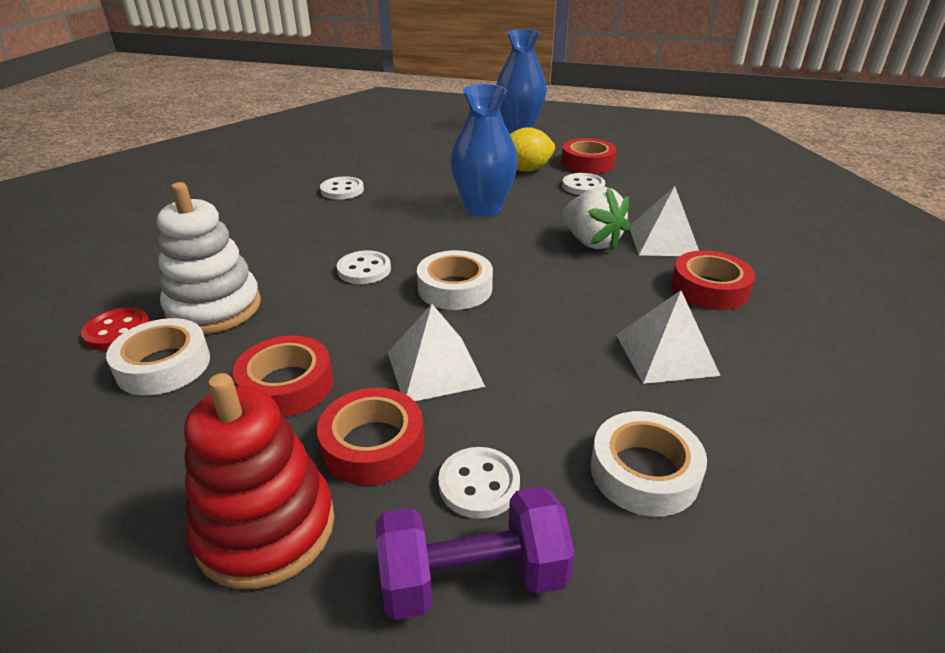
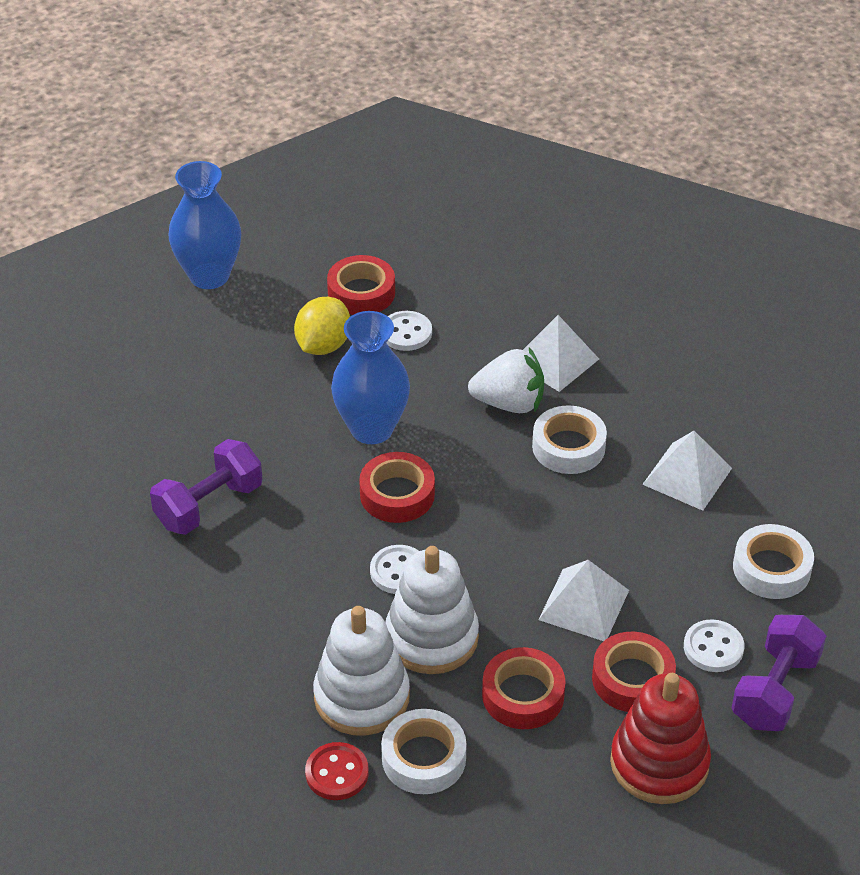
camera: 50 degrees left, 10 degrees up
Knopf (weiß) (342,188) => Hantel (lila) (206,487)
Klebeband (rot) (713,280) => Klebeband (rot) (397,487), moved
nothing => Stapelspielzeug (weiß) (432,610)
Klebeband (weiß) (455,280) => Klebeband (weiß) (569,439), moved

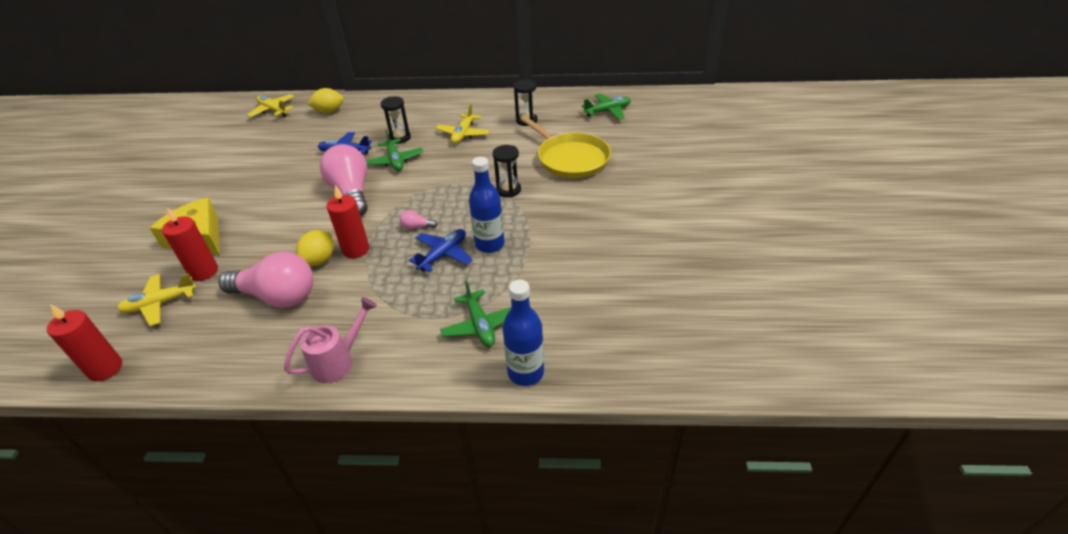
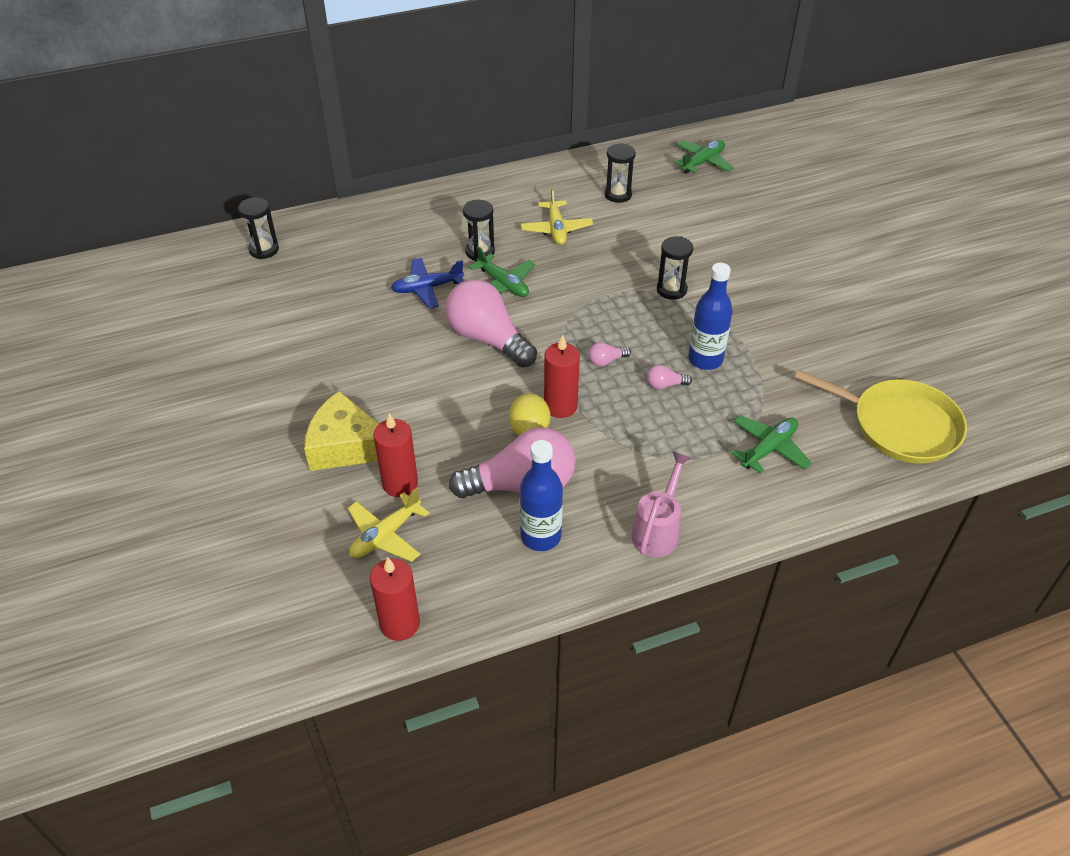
camera: 25 degrees left, 5 degrees up
Flugzeug (gelb) (271,105) => Sanduhr (schwarz) (258,228)
Flasche (blau) (523,332) => Flasche (blau) (541,495), moved
Flugzeug (blau) (441,250) => Glühbirne (rosa) (669,377)
Flugzeug (grün) (475,313) => Flugzeug (grün) (772,444), 90 degrees counterclockwise
Pfanne (gelb) (565,147) => Pfanne (gelb) (881,417), moved
Zitrone (gelb) (325,101) => nothing

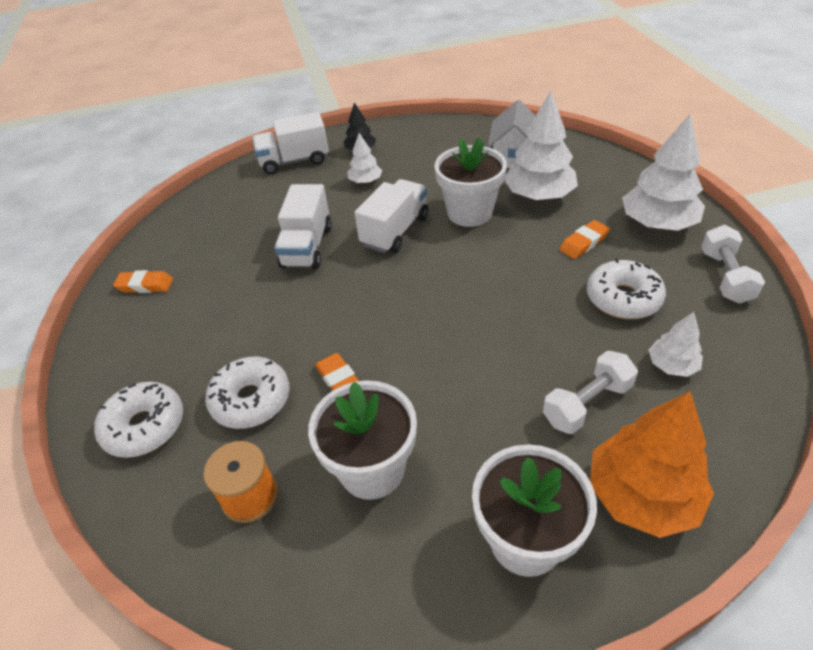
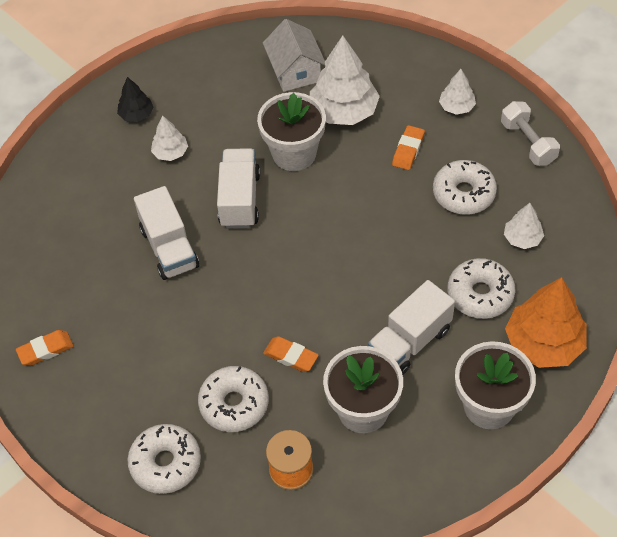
camera: 30 degrees left, 10 degrees up
Lastwagen (weiß) (290,143) => Lastwagen (weiß) (411,327), moved
Baum (weiß) (663,172) => Baum (weiß) (457,92), x0.52
Hantel (weiß) (590,392) => Donut (weiß) (481,288)

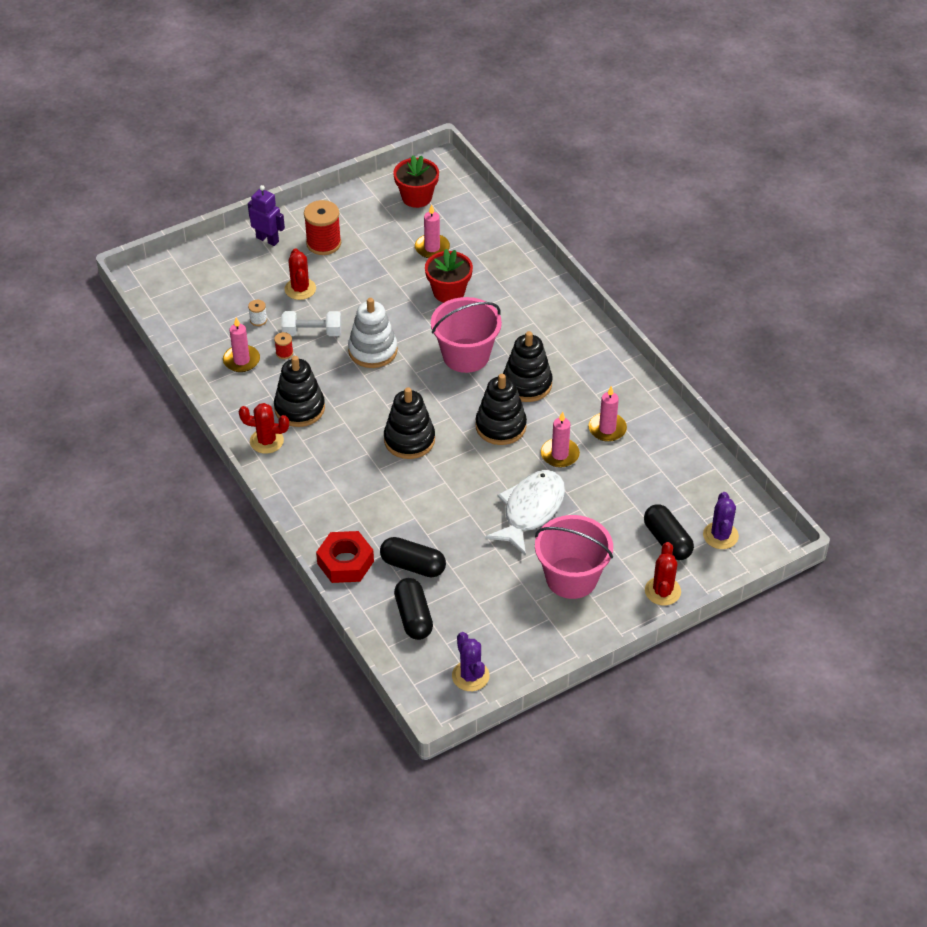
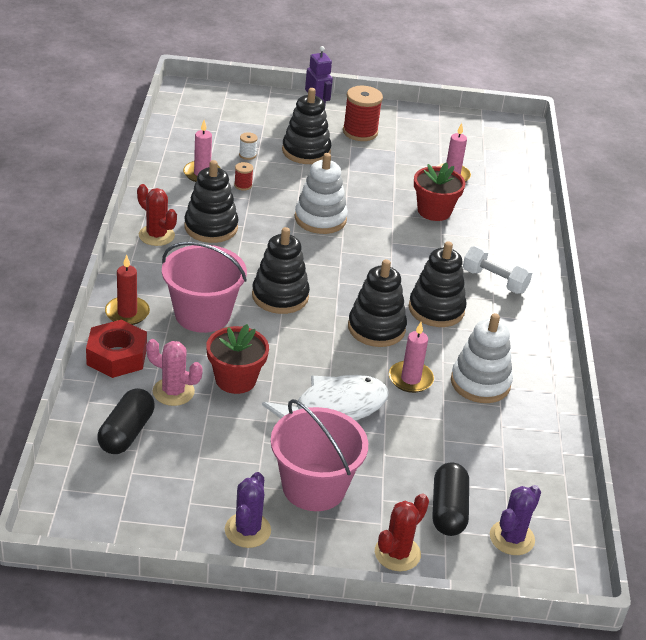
camera: 30 degrees right, 10 degrees down
nothing => Kerze (rot) (127,290)
Kapsel (schwarz) (413,557) => Kaktus (rosa) (174,372)
Eimer (rosa) (466,335) => Eimer (rosa) (204,287), moved
Blumentopf (rot) (416,181) => Blumentopf (rot) (237,359), moved
Kaktus (lila) (470,661) => Kaktus (lila) (248,510), moved
Kaktus (rot) (300,274) => Stapelspielzeug (schwarz) (306,126)
Kerze (rosa) (607,414) => Stapelspielzeug (weiß) (482,358)
Hantel (weiß) (311,323) => Hantel (weiß) (497,270), moved

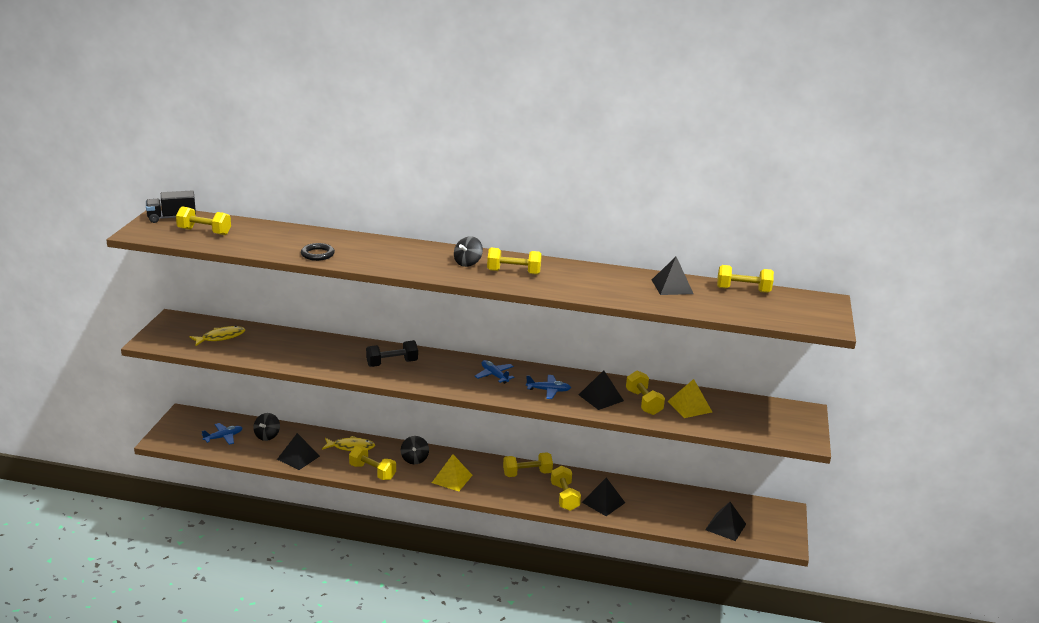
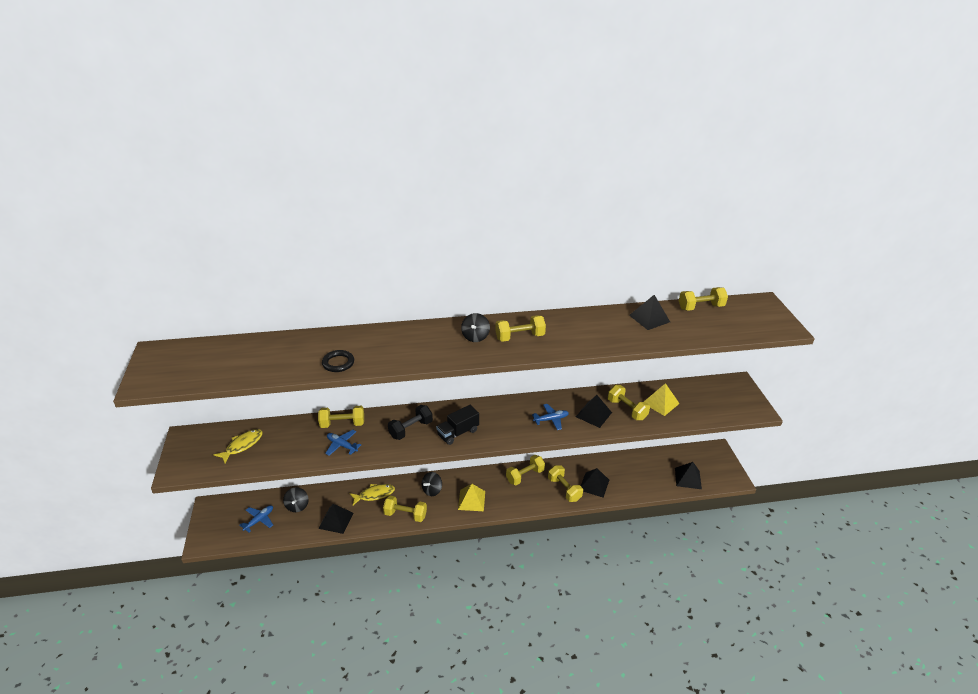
camera: 20 degrees left, 10 degrees up
Hantel (gelb) (203,220) => Hantel (gelb) (341,417), moved
Flugzeug (blau) (494,372) => Flugzeug (blau) (343,443), moved
Kreisel (schwarz) (415,450) => Kreisel (schwarz) (432,484), 60 degrees clockwise
Lastwagen (schwarz) (171,206) => Lastwagen (schwarz) (457,425), moved

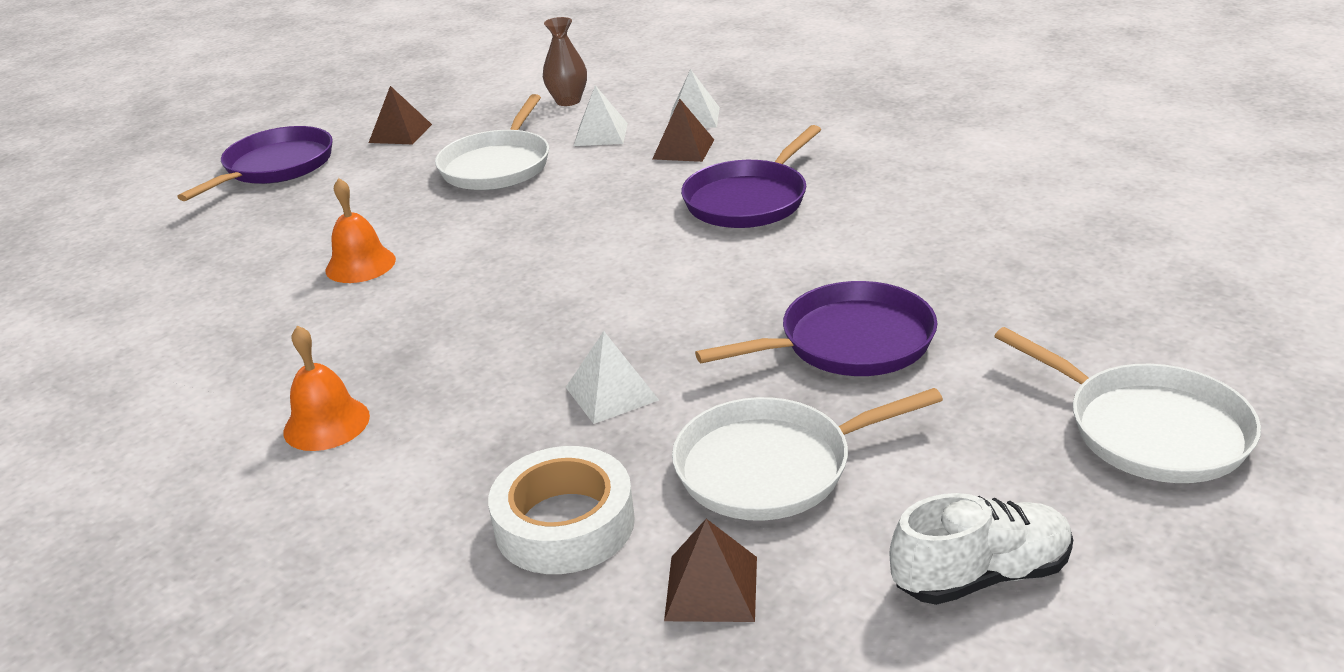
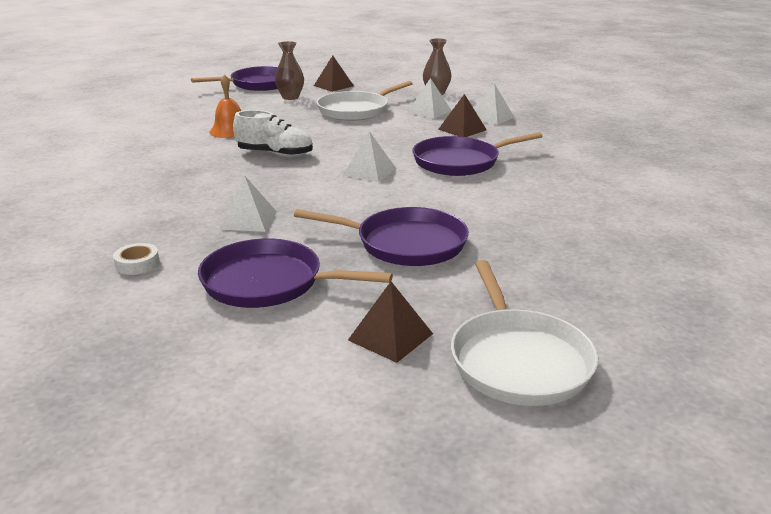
camera: 30 degrees right, 5 degrees down
Klebeband (weiß) (561,510) => Klebeband (weiß) (136,259), x0.48
Pfanne (weiß) (807,454) => Pfanne (lila) (295,273)
Schuh (weiß) (981,549) => Schuh (weiß) (273,133), moved
nothing => Vase (braun) (289,70)
nothing => Pyramide (weiß) (369,156)
Pyramide (braun) (710,570) => Pyramide (braun) (390,322), moved
Glocke (orange) (326,388) => nothing

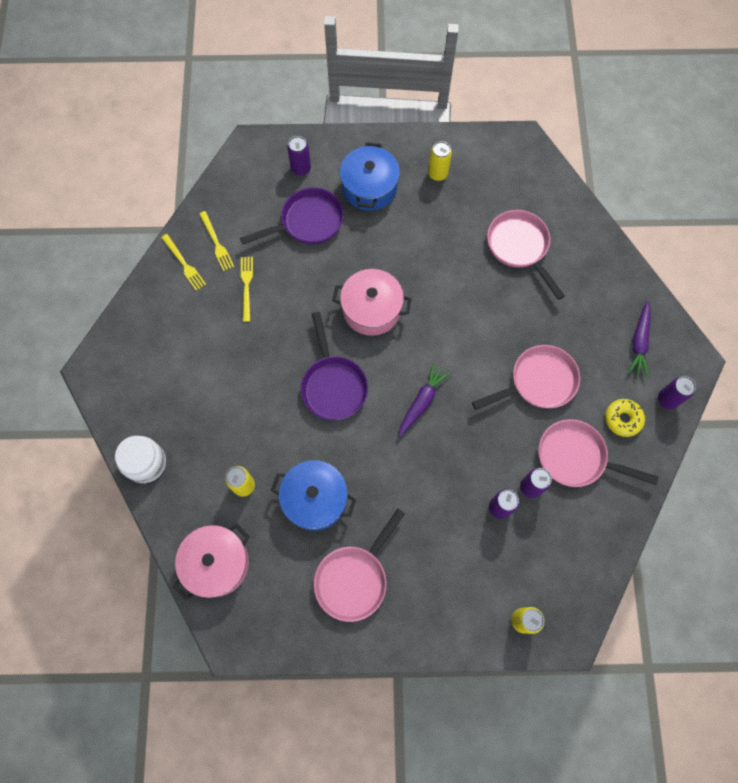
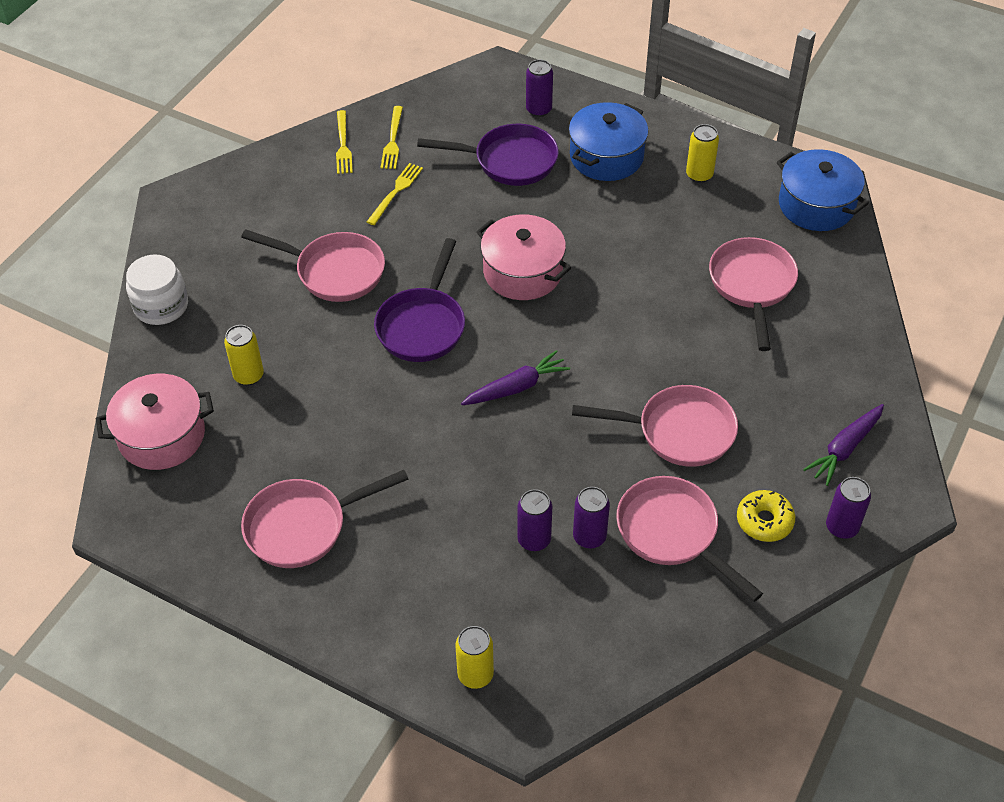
camera: 30 degrees right, 20 degrees down
nothing => Pfanne (rosa) (313,266)
Kochtopf (blau) (313,495) => Kochtopf (blau) (823,190), moved

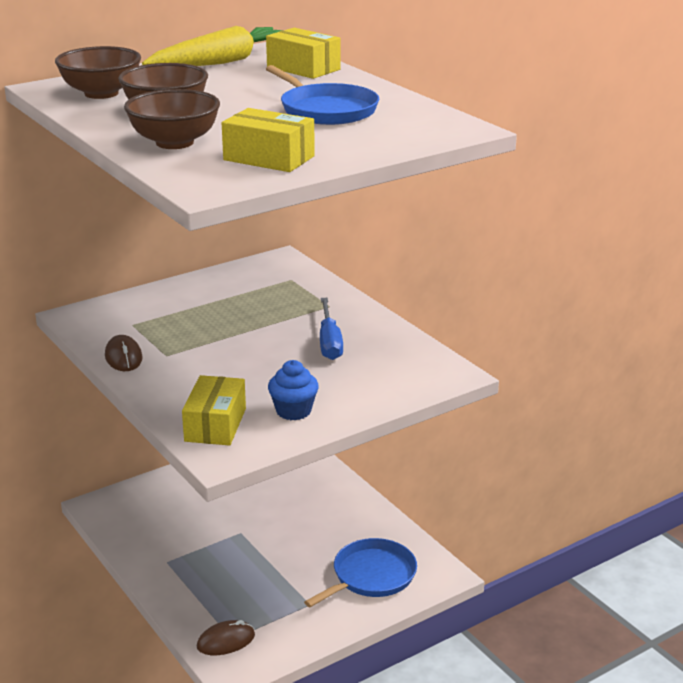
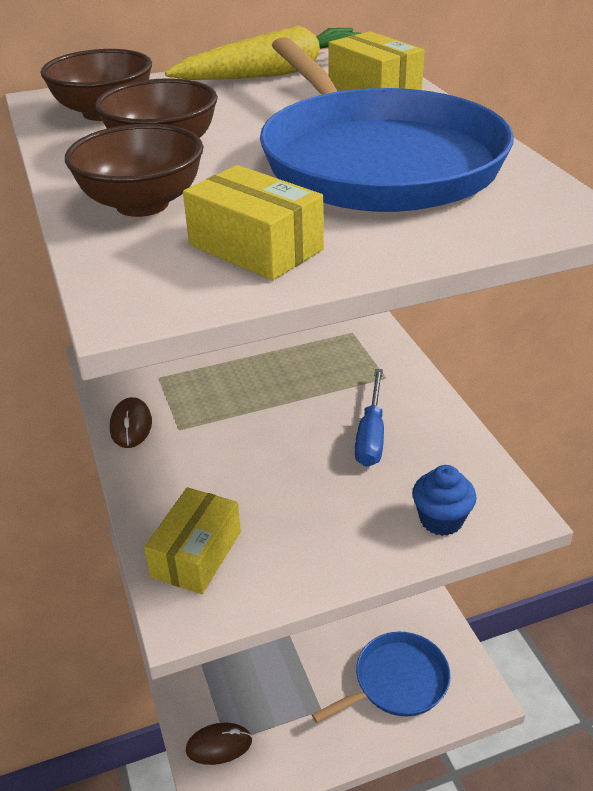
camera: 15 degrees right, 10 degrees up
Pfanne (blau) (322,95) => Pfanne (blau) (387,124), x1.77
Muffin (blau) (293,390) => Muffin (blau) (444,500), moved

